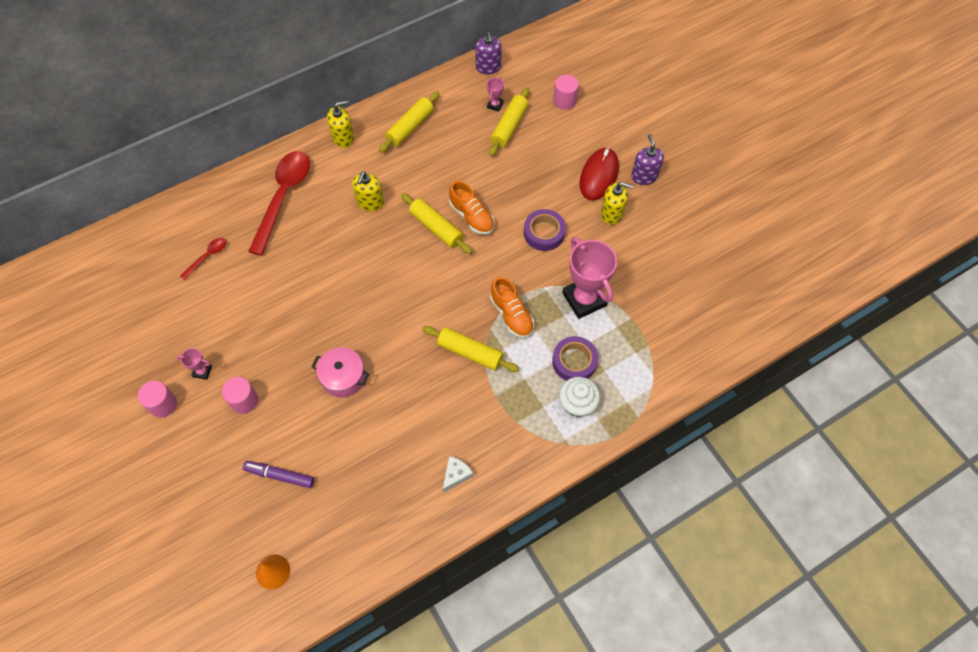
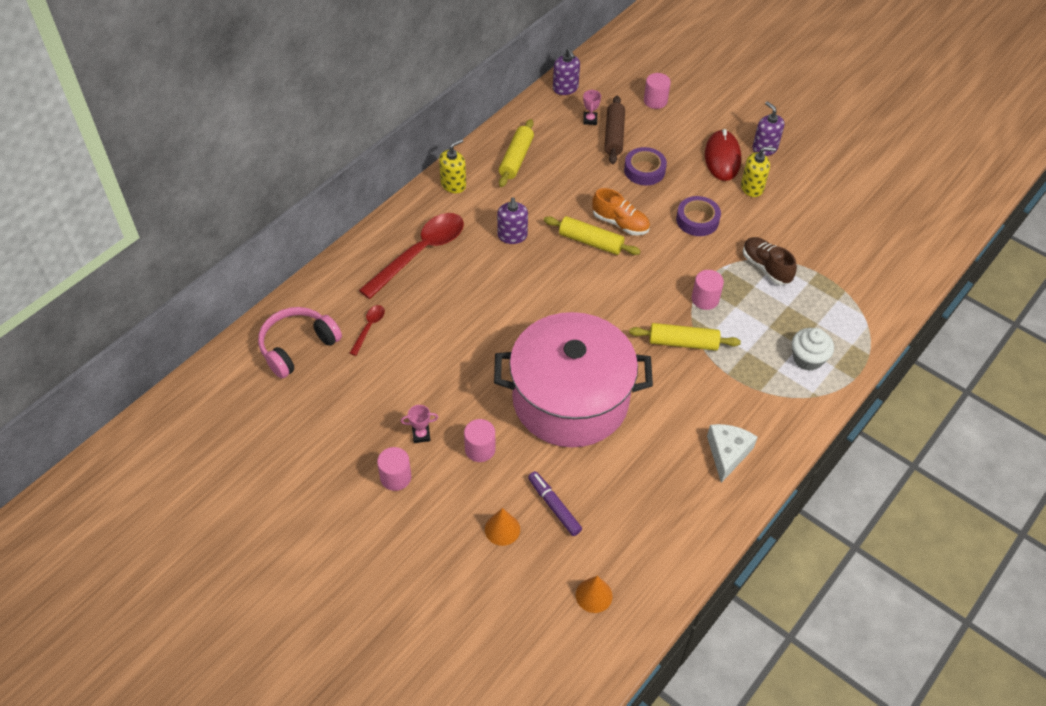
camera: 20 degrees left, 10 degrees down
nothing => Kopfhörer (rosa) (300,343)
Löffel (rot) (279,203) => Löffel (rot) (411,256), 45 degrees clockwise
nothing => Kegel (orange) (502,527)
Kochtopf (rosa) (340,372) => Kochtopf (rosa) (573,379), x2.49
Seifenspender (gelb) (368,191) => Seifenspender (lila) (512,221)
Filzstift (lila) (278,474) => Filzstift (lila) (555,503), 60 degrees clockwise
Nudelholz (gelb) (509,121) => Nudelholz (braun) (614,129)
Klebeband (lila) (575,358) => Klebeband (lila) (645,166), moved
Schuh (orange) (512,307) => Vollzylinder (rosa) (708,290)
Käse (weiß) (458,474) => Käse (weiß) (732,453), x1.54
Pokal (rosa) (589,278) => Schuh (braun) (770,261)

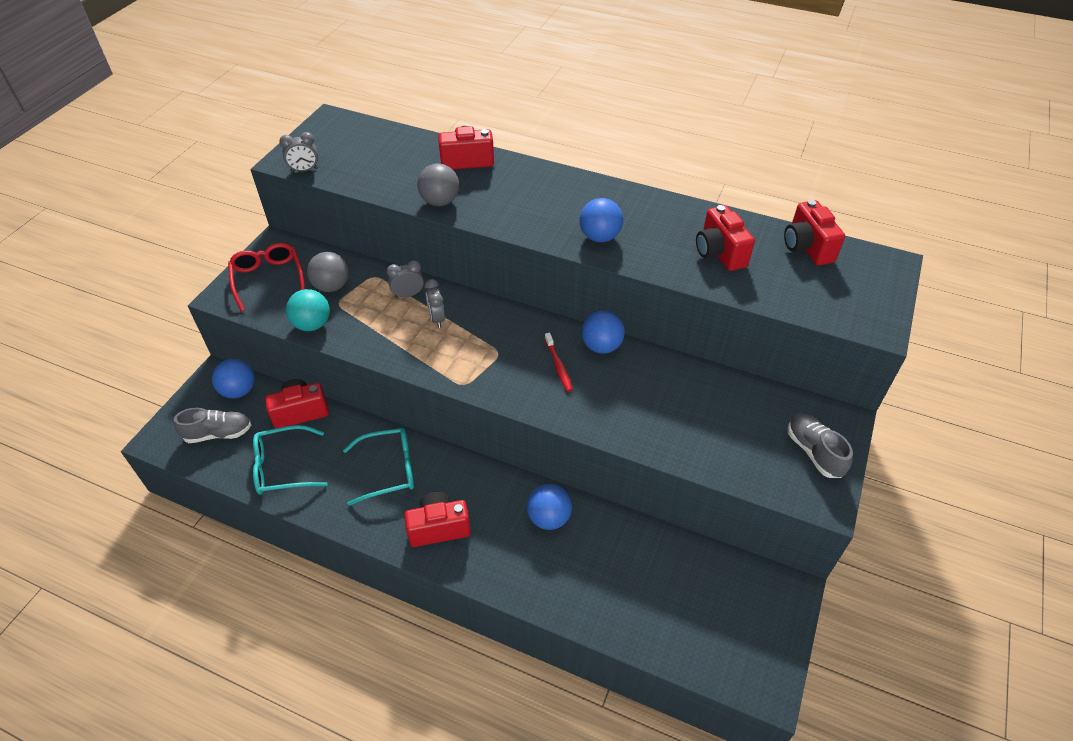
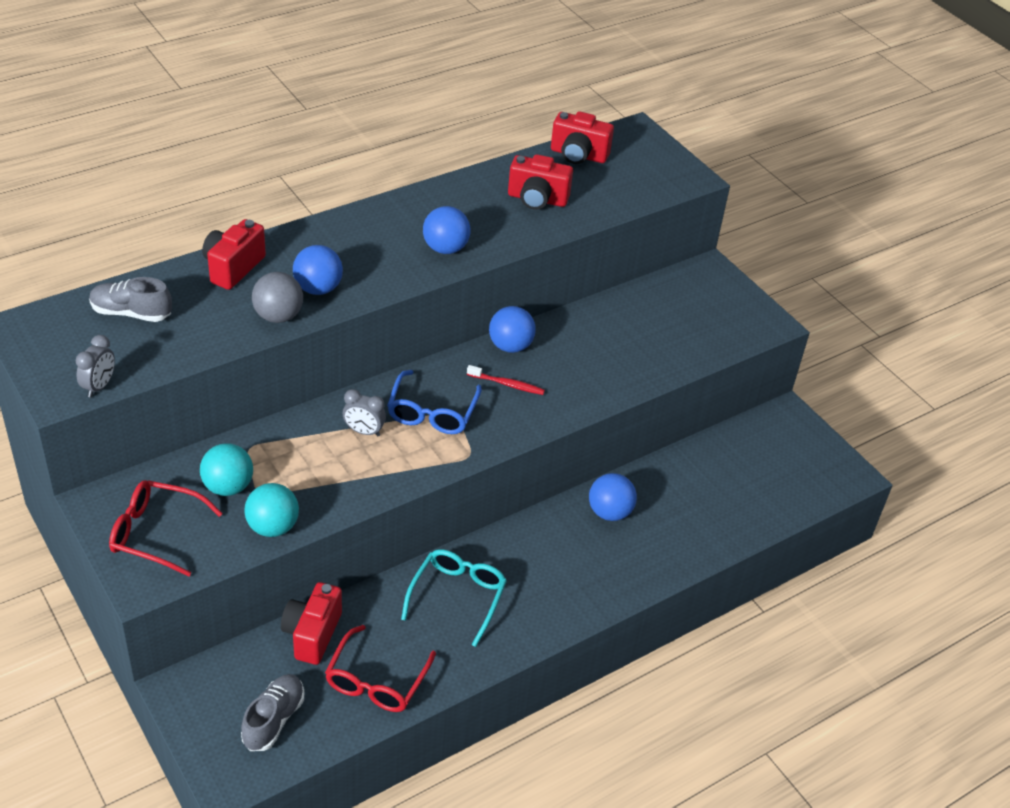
camera: 60 degrees left, 5 degrees down
Schuh (grau) (820,445) => Schuh (grau) (130,299), moved
Ball (grau) (328,272) => Ball (türkis) (226,469)
Ball (blau) (233,379) => Ball (blau) (318,270), moved
Brille (türkis) (290,460) => Brille (rot) (380,668)
nothing => Brille (blau) (434,402)
Wecker (grau) (405,279) => nothing
Kamera (rot) (437,519) => nothing

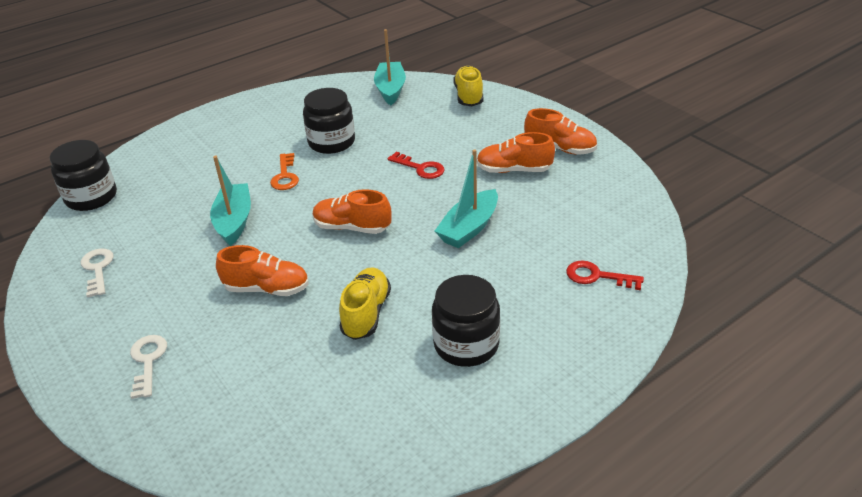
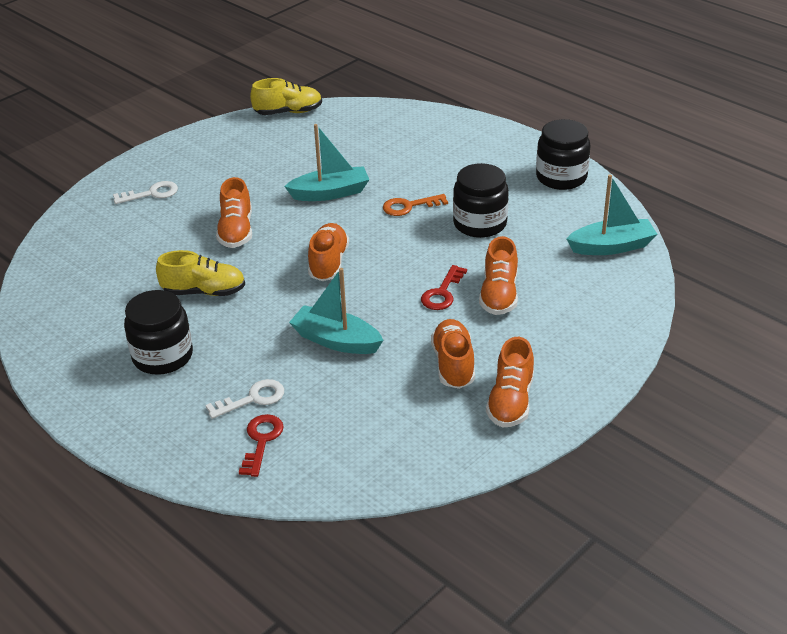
camera: 80 degrees right, 0 degrees up
Schlüssel (weiß) (97,273) => Schlüssel (weiß) (245,399), moved
Schuh (gelb) (468,86) => Schuh (gelb) (286,96), moved
nothing => Schuh (orange) (498,275)
Einmachglas (schwarz) (83,175) => Einmachglas (schwarz) (563,154), moved

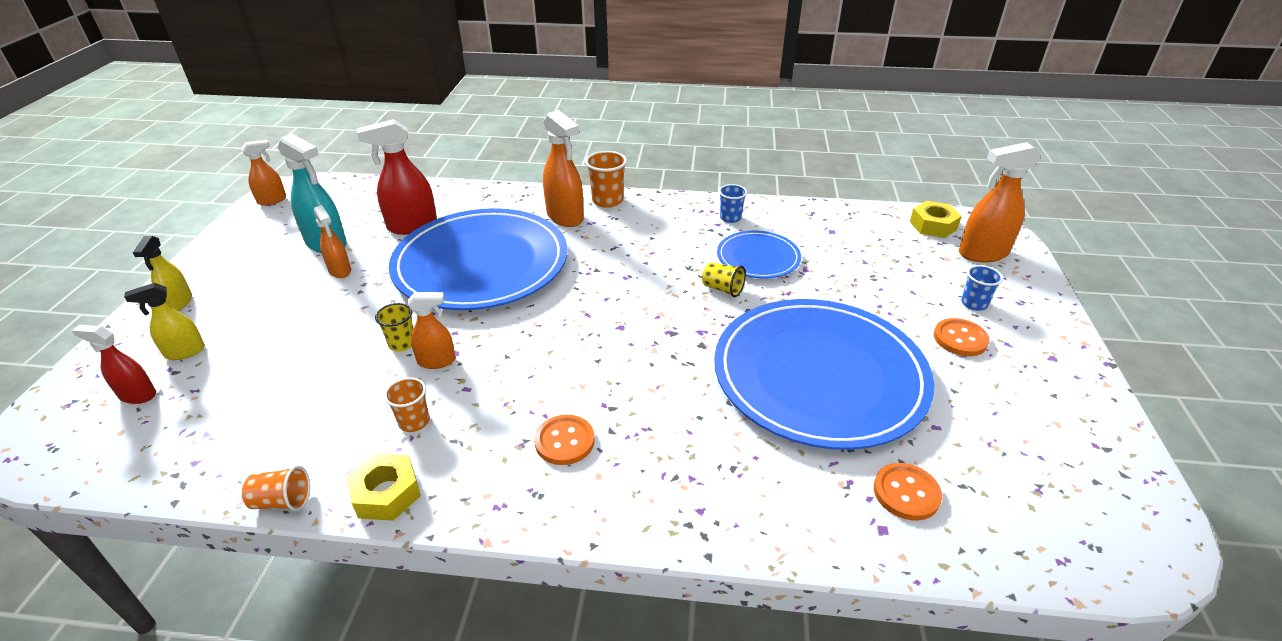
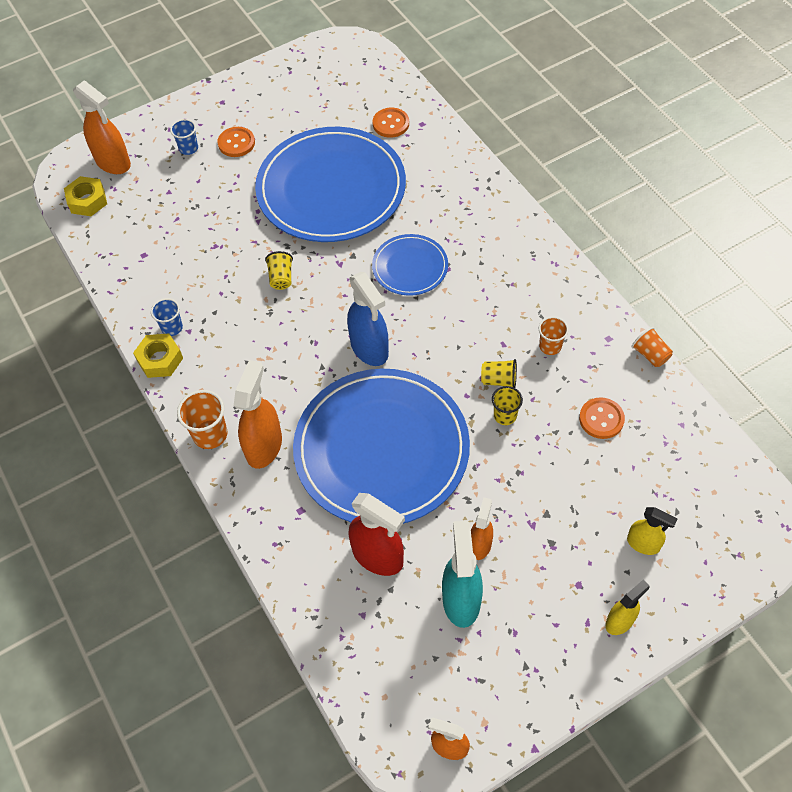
camera: 125 degrees left, 20 degrees up
Sechskantmutter (gelb) (383,487) => Sechskantmutter (gelb) (158,356), moved
nothing => Sprühflasche (blau) (368,319)
Teller (blau) (759,254) => Teller (blau) (410,265), moved
Sprühflasche (orange) (431,330) => Becher (gelb) (499,373)
Knopf (orange) (565,440) => Knopf (orange) (602,418), moved
Sprühflasche (rot) (114,364) => nothing

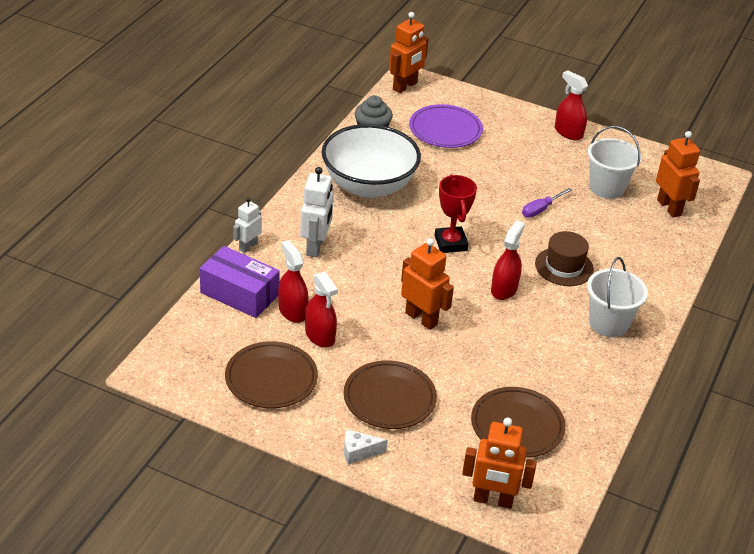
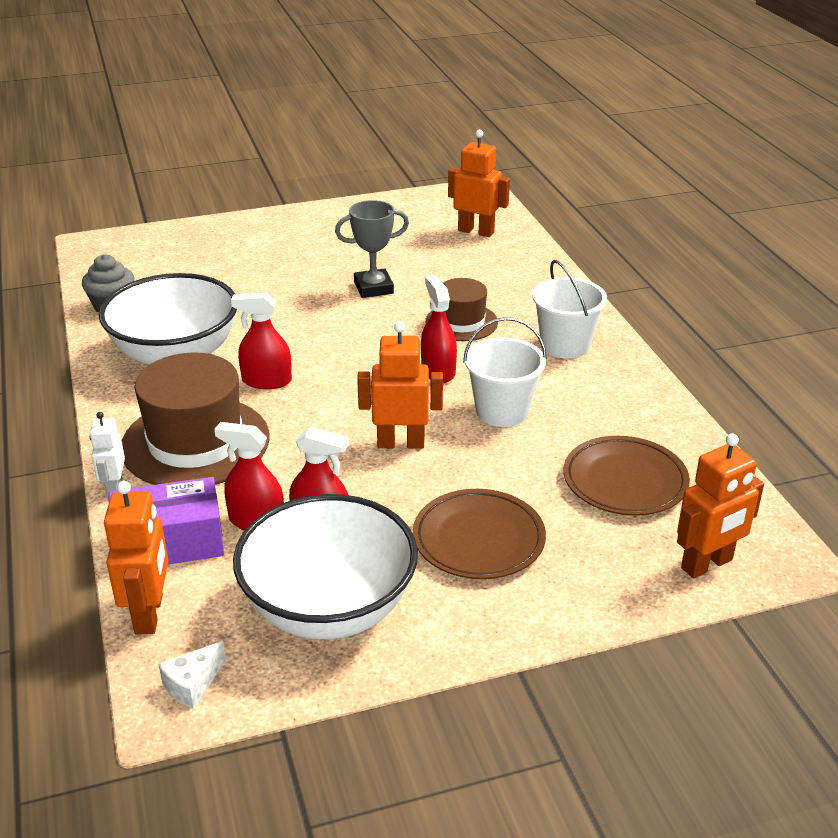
camera: 40 degrees left, 5 degrees down
Roboter (orange) (409,52) => Roboter (orange) (136,557), moved
Roboter (weiß) (316,212) => Hut (braun) (196,418)
Käse (weiß) (366,447) => Käse (weiß) (192,675), moved
Sprühflasche (rot) (571,105) => Sprühflasche (rot) (261,341), moved
Teller (braun) (271,374) => Schüssel (weiß) (325,566)
Schraubenzieher (lila) (547,203) => Pokal (grau) (372,249)
Eimer (weiß) (614,162) => Eimer (weiß) (505,372), moved
Teller (lila) (446,126) => nothing
Pokal (rot) (455,213) => nothing

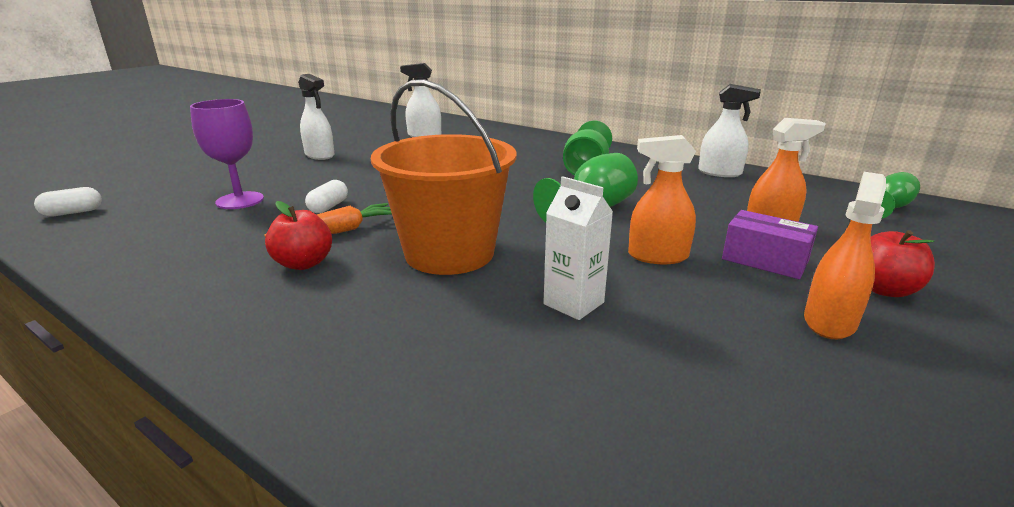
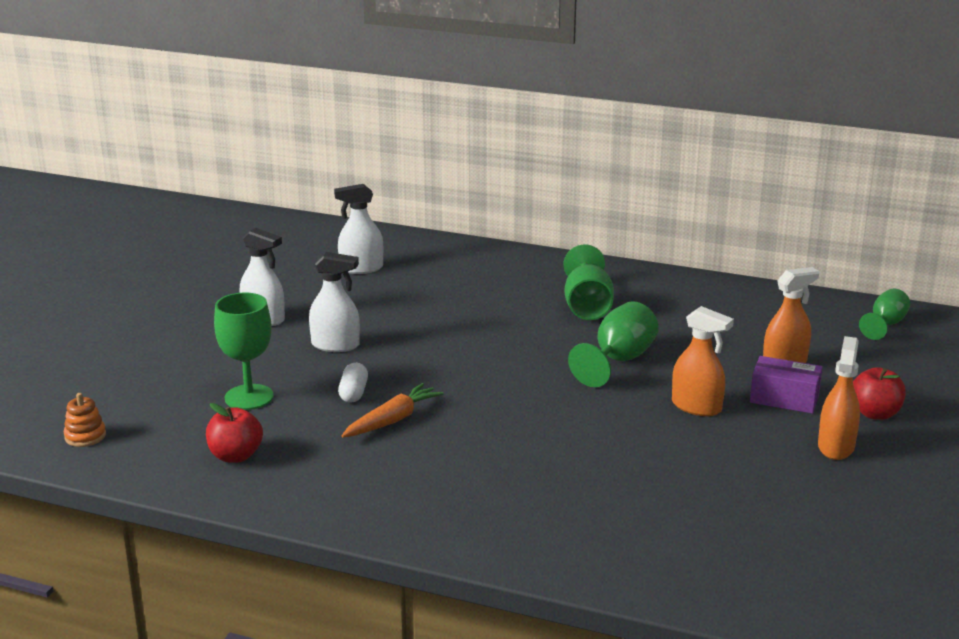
camera: 15 degrees left, 0 degrees up
Kapsel (weiß) (68,202) => Stapelspielzeug (orange) (85,420)
Apfel (rot) (298,235) => Apfel (rot) (234,433), moved
Kelch (lila) (227,154) => Kelch (grün) (244,351)
Sprühflasche (weiß) (729,130) => Sprühflasche (weiß) (334,302), moved
Sprühflasche (orange) (662,199) => Sprühflasche (orange) (703,361), 135 degrees counterclockwise
Eimer (orange) (443,177) => nothing
Getränkekarton (weiß) (578,248) => nothing

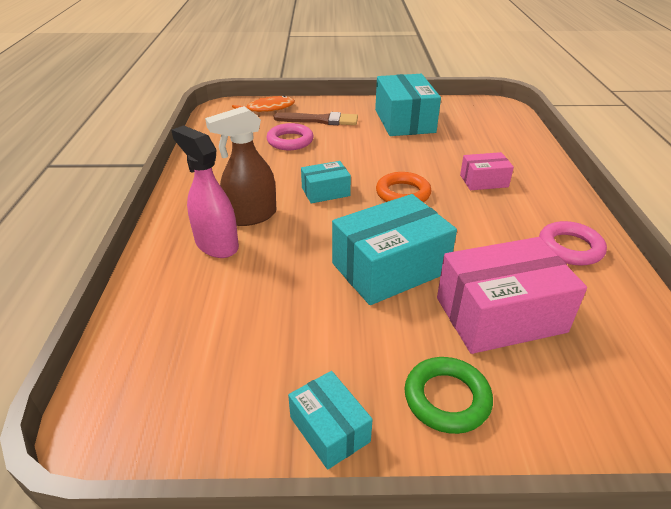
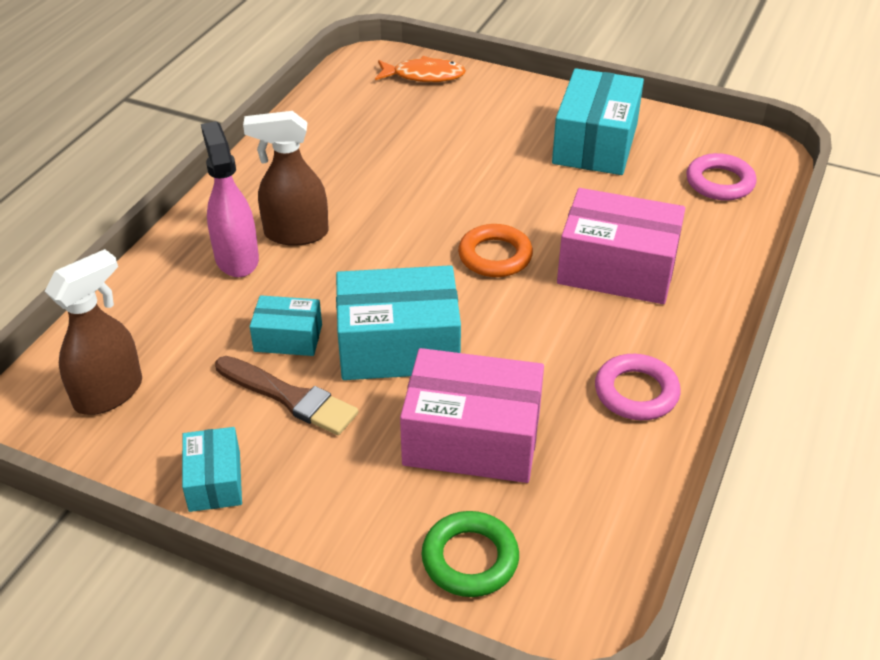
camera: 25 degrees right, 5 degrees up
nothing => Sprühflasche (braun) (93,332)
Pinsel (braun) (316,118) => Pinsel (braun) (286,395), moved
Schachtel (türkis) (326,182) => Schachtel (türkis) (286,325), moved
Ring (grün) (448,395) => Ring (grün) (470,554), moved
Schachtel (rosa) (487,171) => Schachtel (rosa) (621,246), x1.88
Ring (rosa) (290,136) => Ring (rosa) (721,177), moved

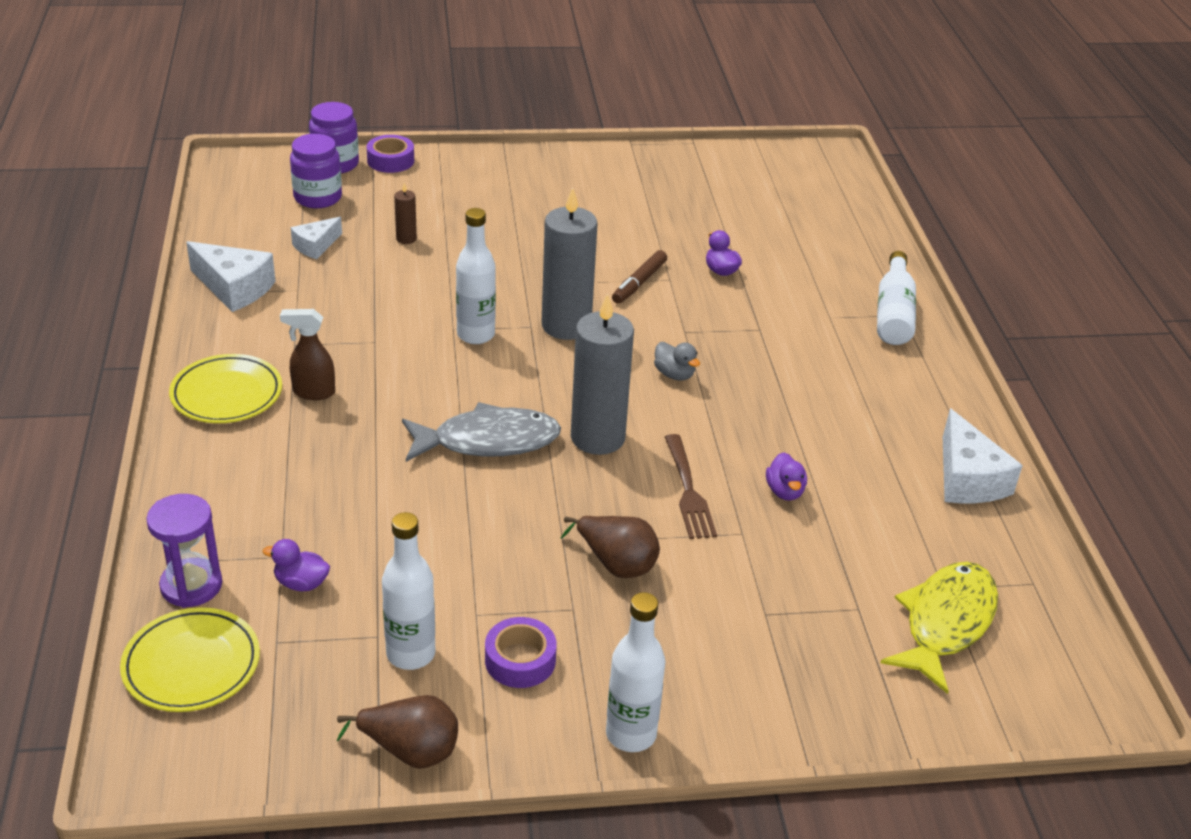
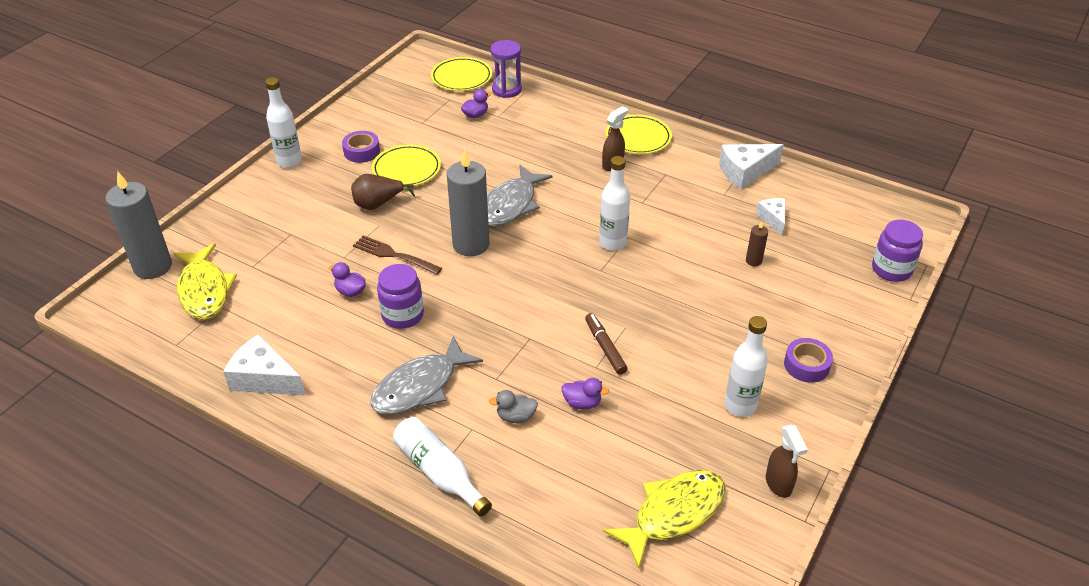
camera: 130 degrees right, 5 degrees up
Kerze (grau) (570,263) => Kerze (grau) (138,225), moved
nothing => Fisch (grau) (426,375)
nothing => Teller (gelb) (406,165)
Einmachglas (lila) (316,171) => Einmachglas (lila) (400,296), moved
Ente (grau) (677,361) => Ente (grau) (513,406), moved
nothing => Fisch (gelb) (664,519)
Flasche (weiß) (408,591) => Flasche (weiß) (746,366), moved
nothing => Sprühflasche (braun) (787,461)
Klebeband (lila) (390,154) => Klebeband (lila) (808,360), moved
Birne (braun) (397,732) => nothing

